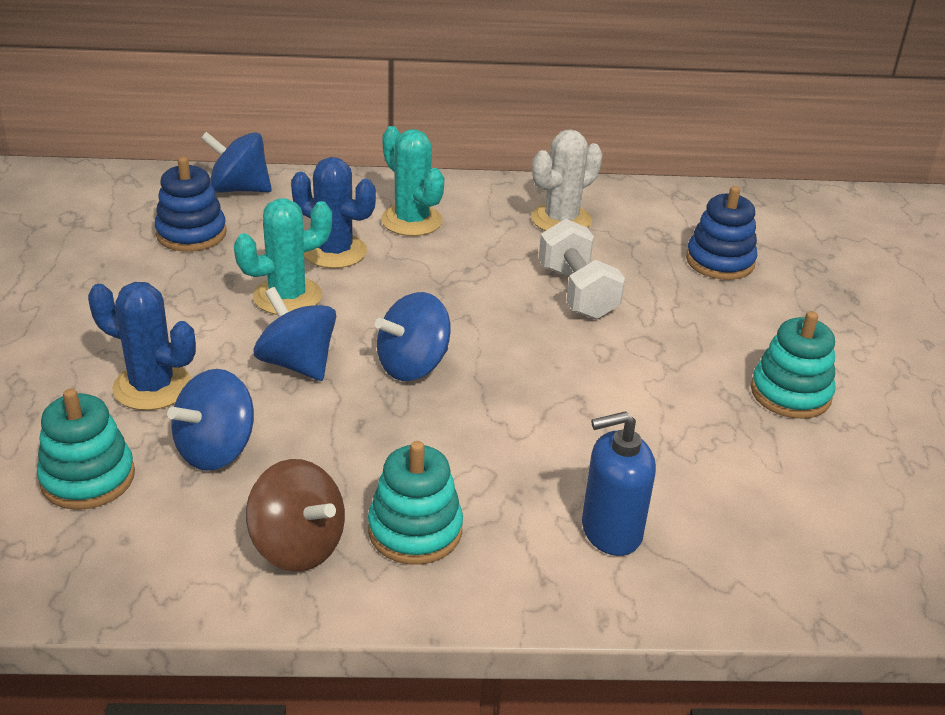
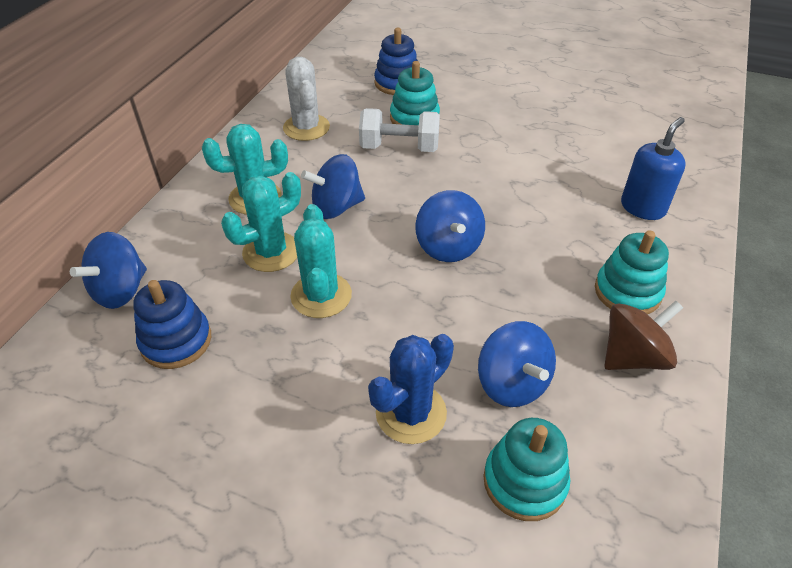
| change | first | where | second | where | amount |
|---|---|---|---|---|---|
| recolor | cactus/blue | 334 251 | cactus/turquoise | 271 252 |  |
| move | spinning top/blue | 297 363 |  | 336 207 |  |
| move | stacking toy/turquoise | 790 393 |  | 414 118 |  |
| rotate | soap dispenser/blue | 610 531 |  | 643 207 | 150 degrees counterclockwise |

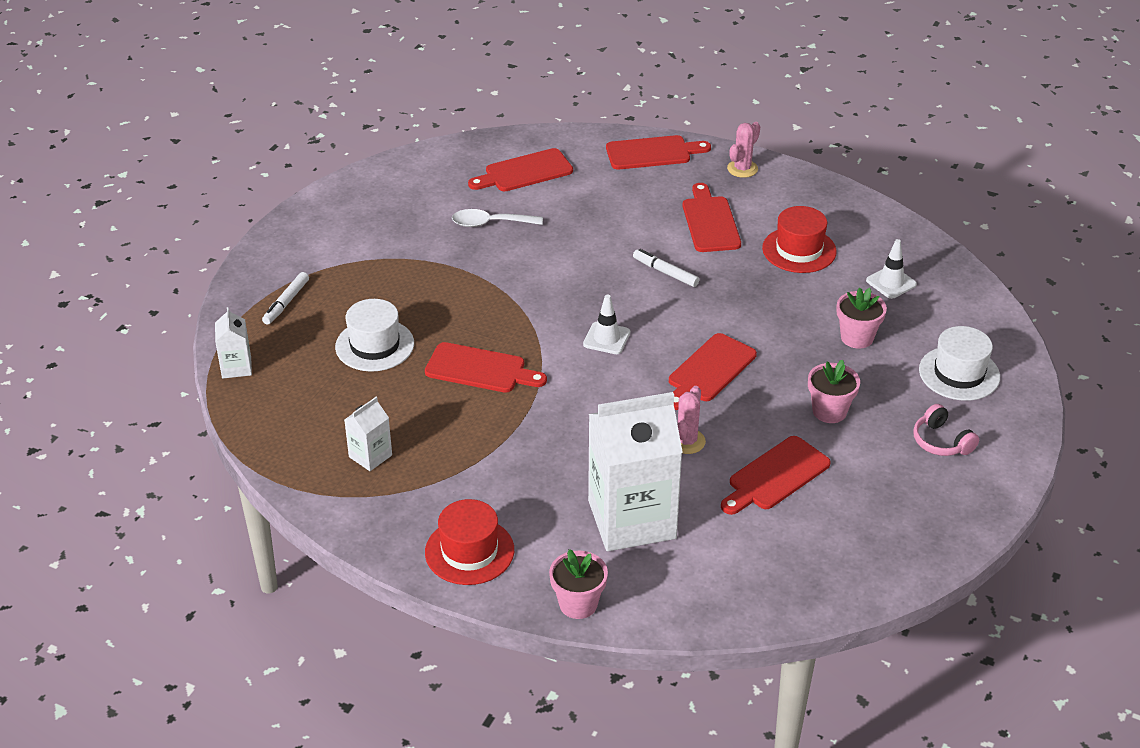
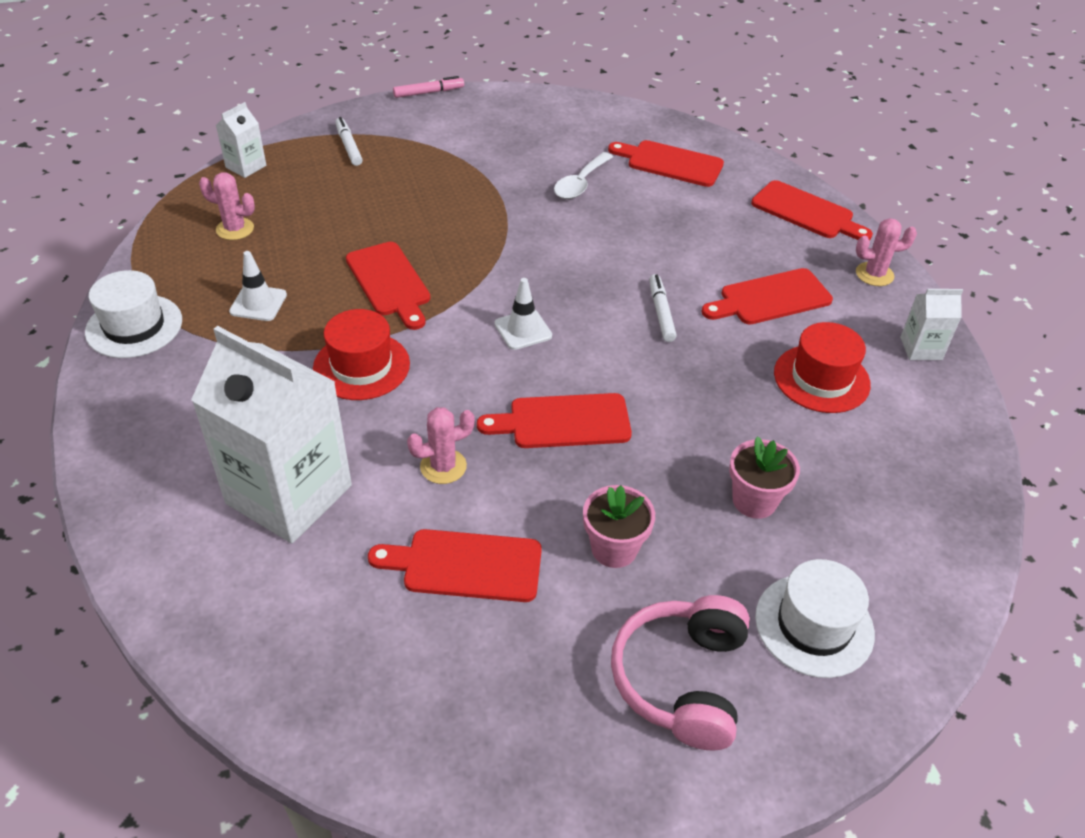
| change | first | where | second | where | amount |
|---|---|---|---|---|---|
| rotate | cutting board/red | 710 222 |  | 770 298 | 150 degrees counterclockwise |
| rotate | spoon/white | 490 223 |  | 580 183 | 105 degrees counterclockwise |
| move | traffic cone/white | 891 282 |  | 258 303 |  |
| rotate | marker/white | 286 303 |  | 348 146 | 90 degrees clockwise |
| move | hat/white | 374 345 |  | 134 326 |  |
| move | carton/white | 370 456 |  | 921 348 |  |
| resize | headphones/pink | 941 441 |  | 682 680 | x1.67 |
| move | hat/red | 469 551 |  | 361 366 |  |
| delete | flower pot/pink | 578 604 |  |  |  |
| insert |  |  | marker/pink | 429 92 |  |
| insert |  |  | cactus/pink | 235 229 |  |

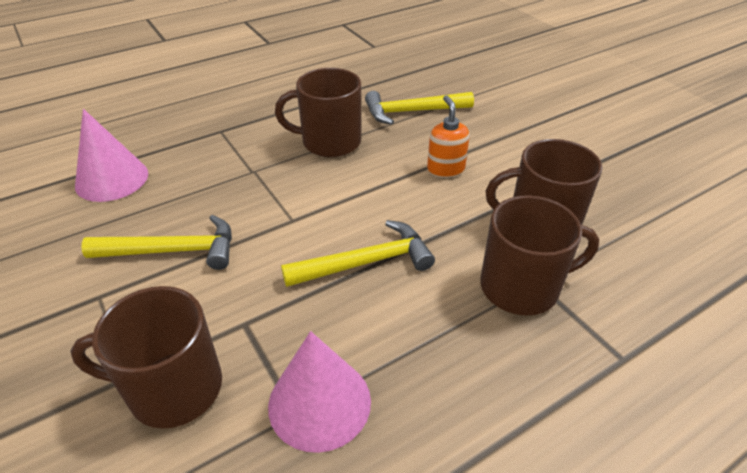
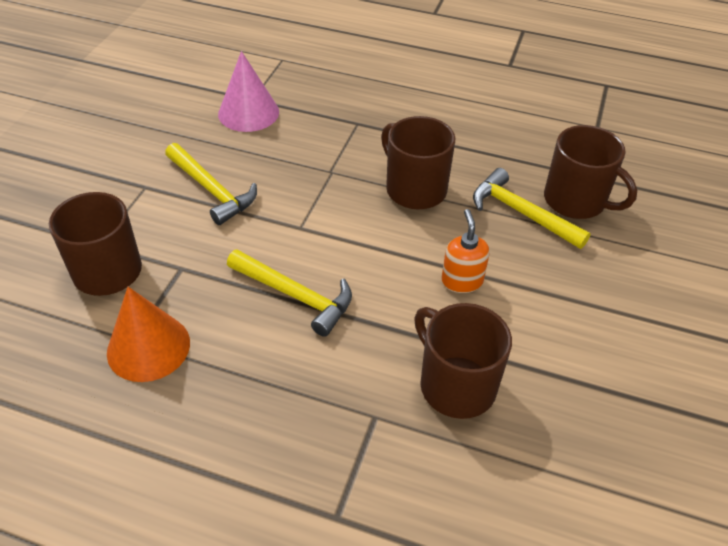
| change | first | where | second | where | amount |
|---|---|---|---|---|---|
| rotate | soap dispenser/orange | 445 169 |  | 462 281 | 45 degrees counterclockwise |
| move | mug/brown | 521 287 |  | 576 201 |  |
| recolor | cone/pink | 319 402 | cone/orange | 148 347 |  |

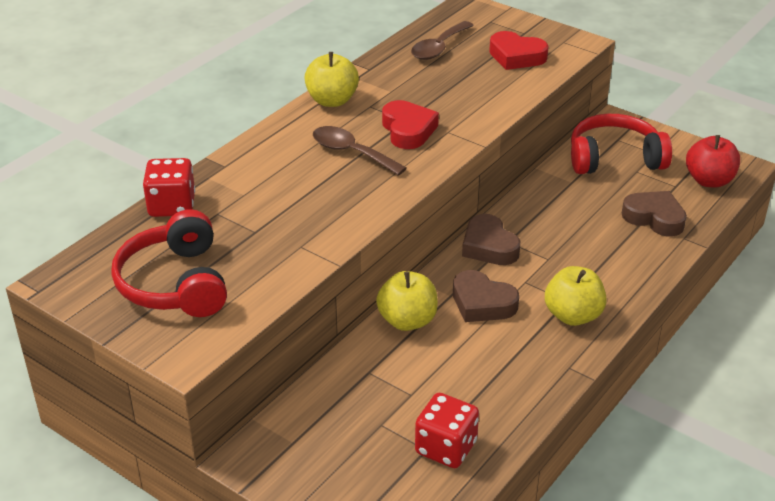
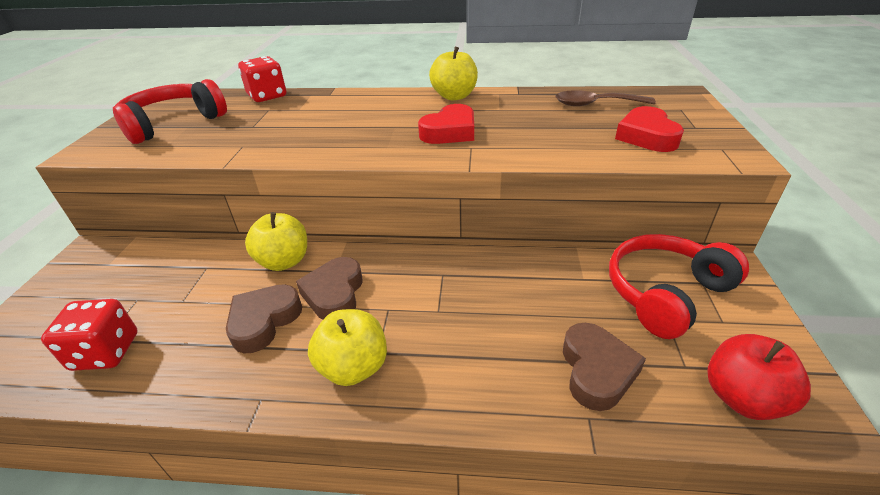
| change | first | where | second | where | amount |
|---|---|---|---|---|---|
| rotate | headphones/red | 614 158 |  | 665 293 | 90 degrees counterclockwise |
| delete | spoon/brown | 351 152 |  |  |  |
| move | heart/brown | 489 246 |  | 264 321 |  |

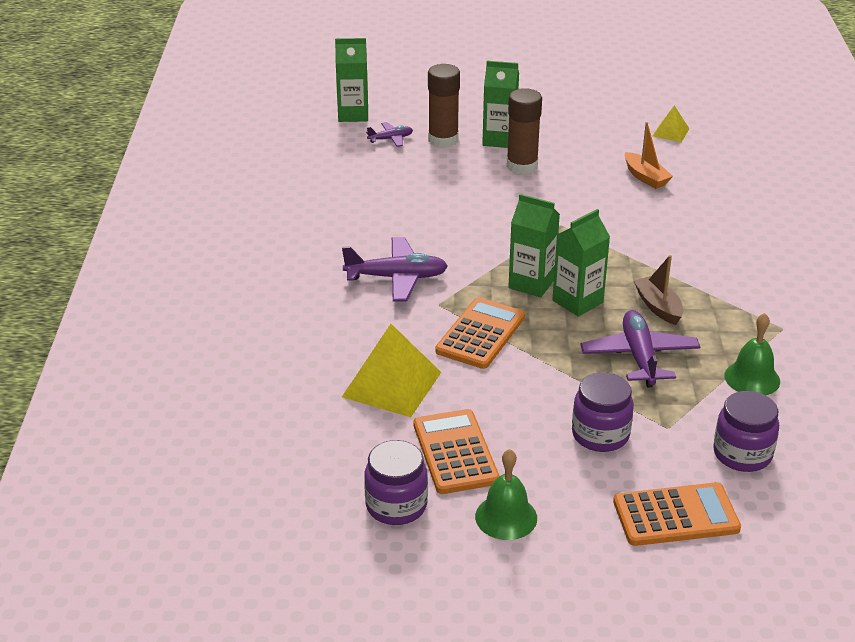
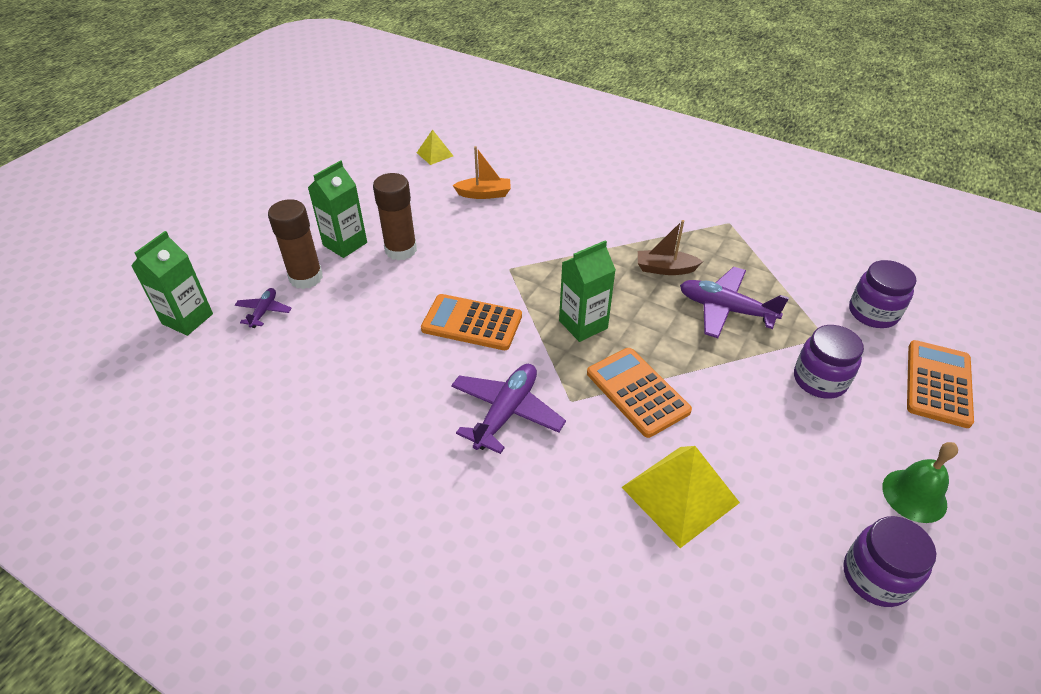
| change | first | where | second | where | amount |
|---|---|---|---|---|---|
| delete | carton/green | 577 301 |  |  |  |
| delete | bell/green | 752 378 |  |  |  |
| move | calculator/orange | 455 452 |  | 472 323 |  |

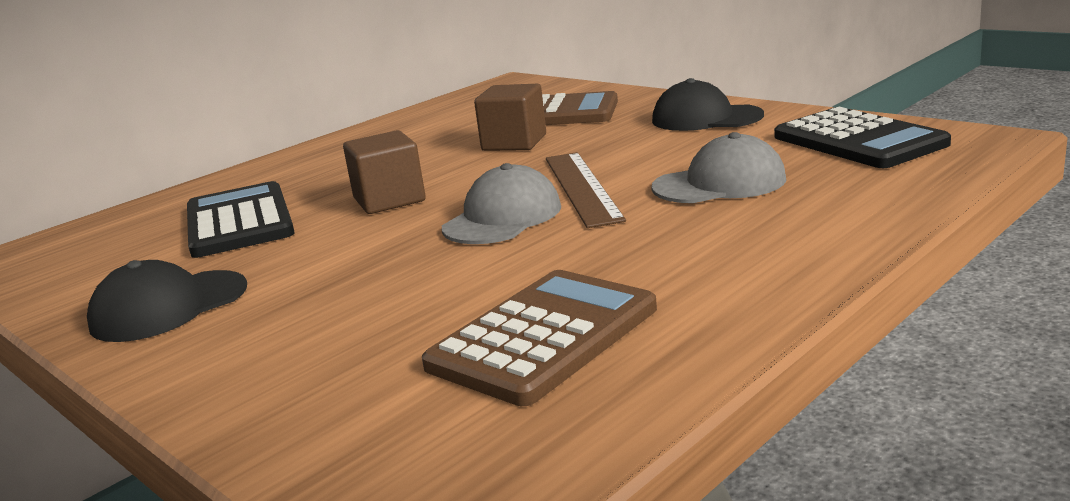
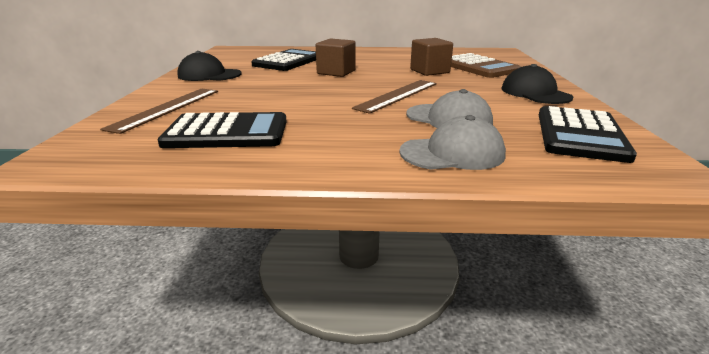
| change | first | where | second | where | amount |
|---|---|---|---|---|---|
| move | cap/grey | 503 217 |  | 452 153 |  |
| recolor | calculator/brown | 543 337 | calculator/black | 227 132 |  |
| insert |  |  | ruler/brown | 166 108 |  |

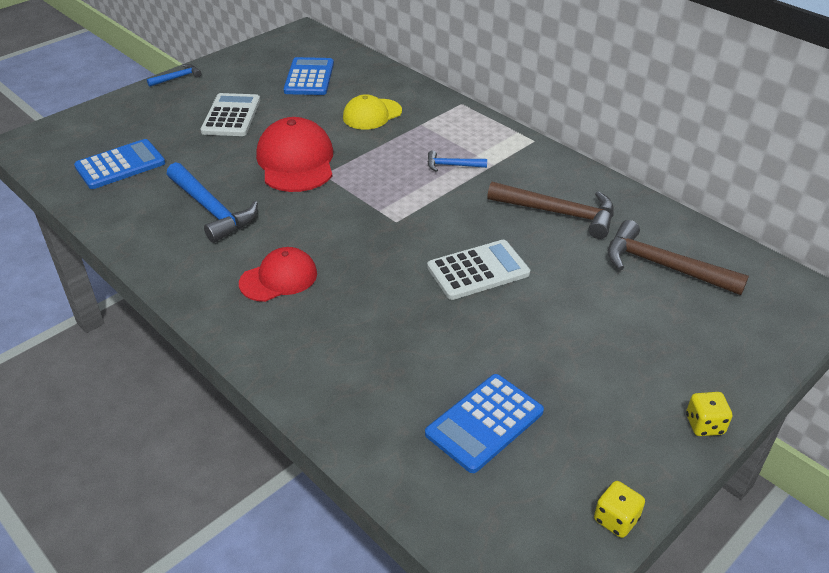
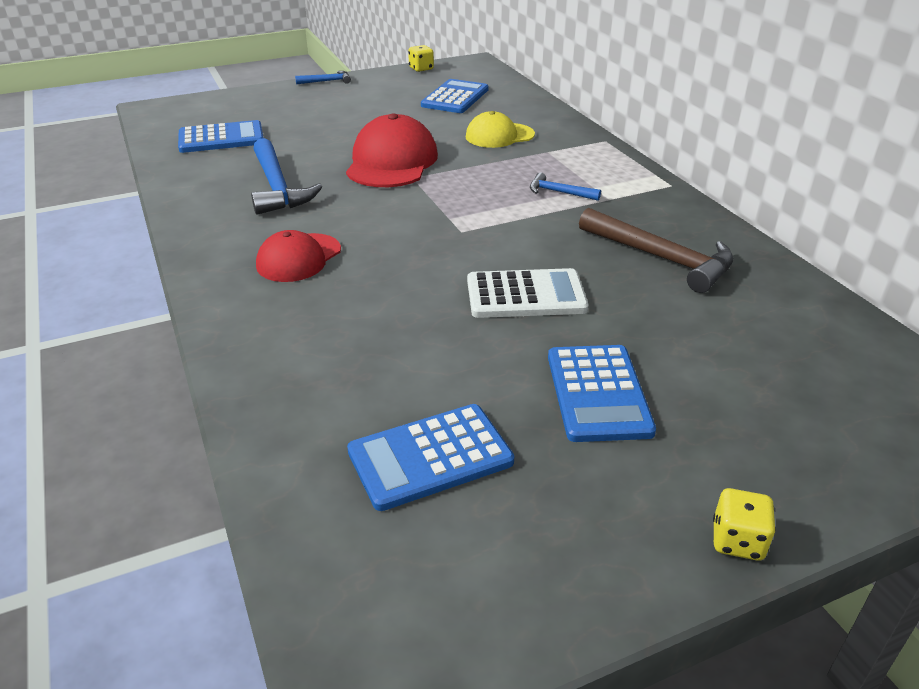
| change | first | where | second | where | amount |
|---|---|---|---|---|---|
| delete | calculator/white | 231 116 |  |  |  |
| delete | hammer/brown | 663 266 |  |  |  |
| rotate | cap/red | 279 278 |  | 299 258 | 135 degrees clockwise |
| move | dice/yellow | 616 519 |  | 421 69 |  |
| insert |  |  | calculator/blue | 598 393 |  |

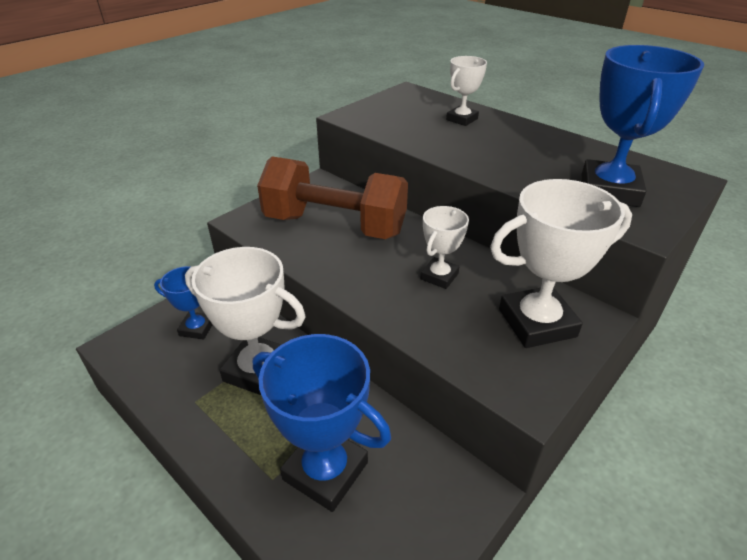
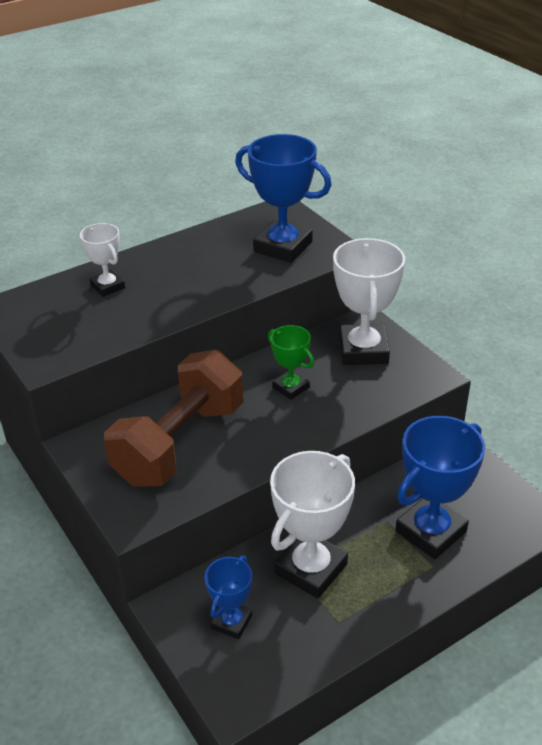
| change | first | where | second | where | amount |
|---|---|---|---|---|---|
| recolor | trophy/white | 439 276 | trophy/green | 290 387 |  |

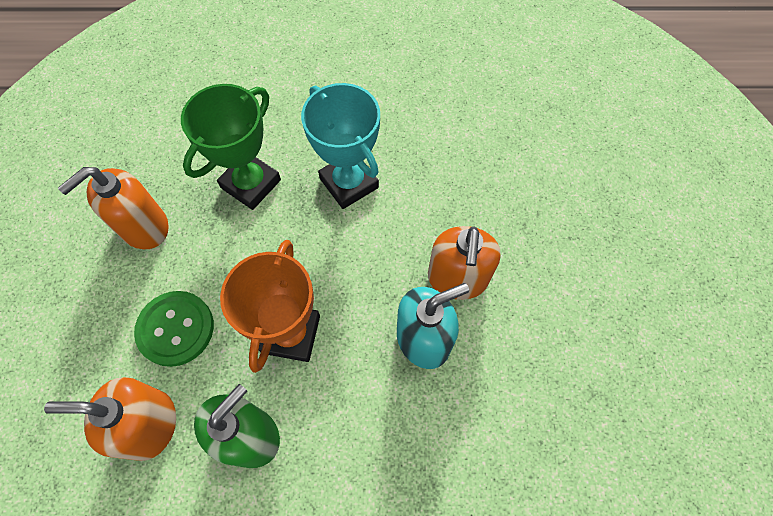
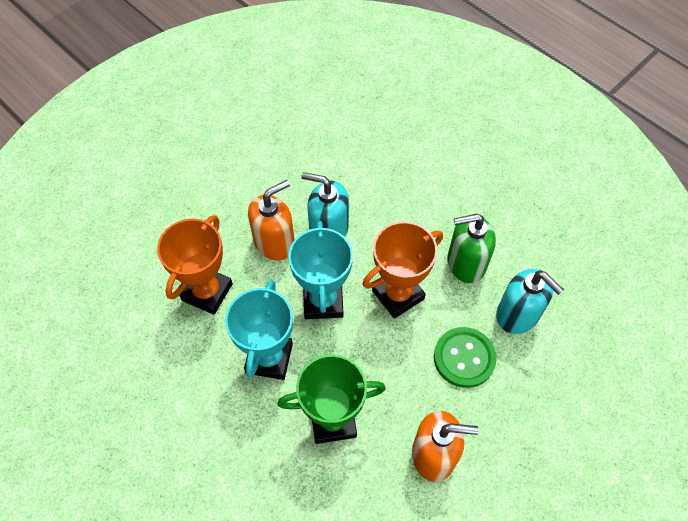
| change | first | where | second | where | amount |
|---|---|---|---|---|---|
| recolor | soap dispenser/orange | 150 425 | soap dispenser/turquoise | 518 314 |  |
| insert |  |  | trophy/orange | 207 292 |  |
| insert |  |  | trophy/turquoise | 323 301 |  |

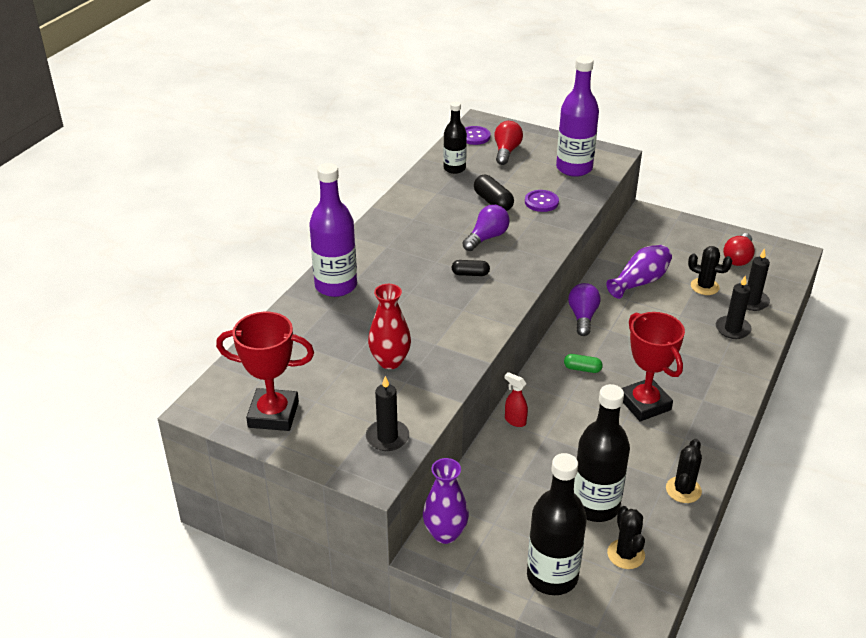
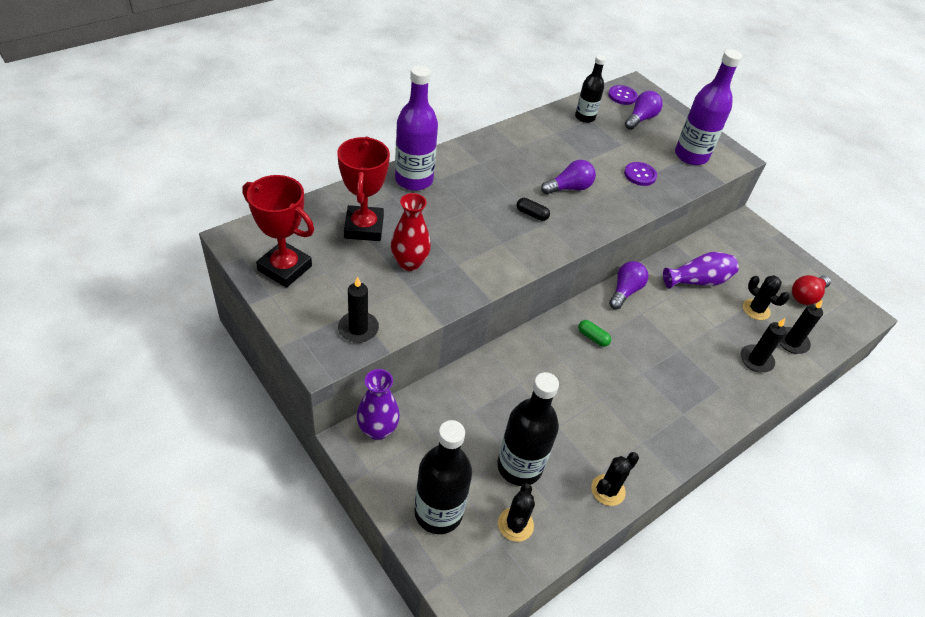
| change | first | where | second | where | amount |
|---|---|---|---|---|---|
| recolor | light bulb/red | 506 151 | light bulb/purple | 640 119 |  |
| delete | capsule/black | 493 202 |  |  |  |
| move | trophy/red | 644 404 |  | 364 227 |  |
| delete | spray bottle/red | 515 421 |  |  |  |

